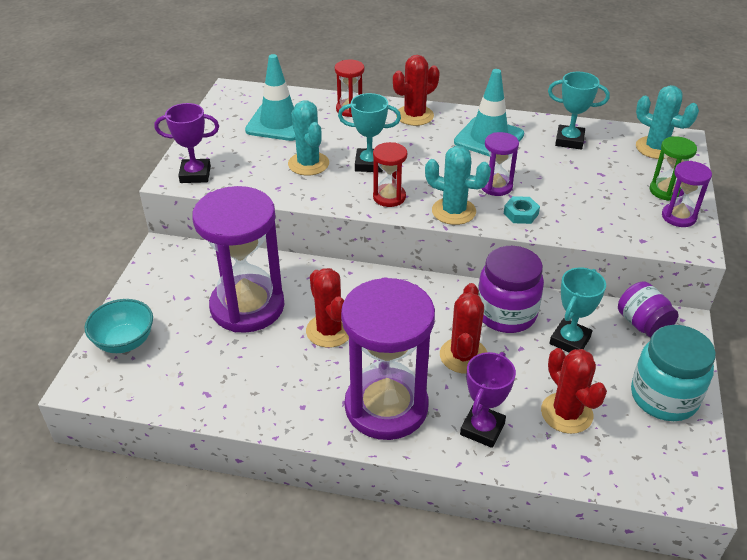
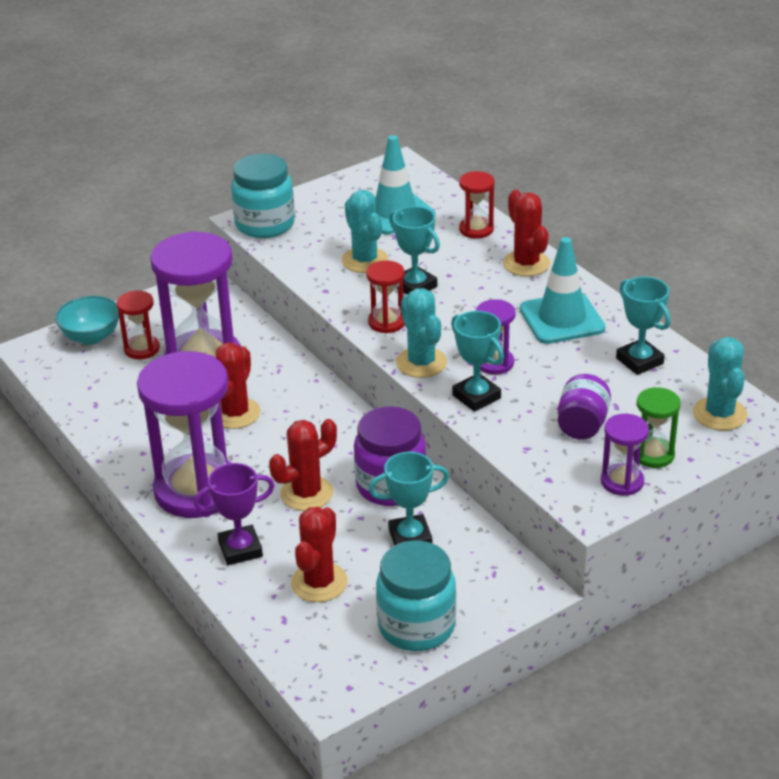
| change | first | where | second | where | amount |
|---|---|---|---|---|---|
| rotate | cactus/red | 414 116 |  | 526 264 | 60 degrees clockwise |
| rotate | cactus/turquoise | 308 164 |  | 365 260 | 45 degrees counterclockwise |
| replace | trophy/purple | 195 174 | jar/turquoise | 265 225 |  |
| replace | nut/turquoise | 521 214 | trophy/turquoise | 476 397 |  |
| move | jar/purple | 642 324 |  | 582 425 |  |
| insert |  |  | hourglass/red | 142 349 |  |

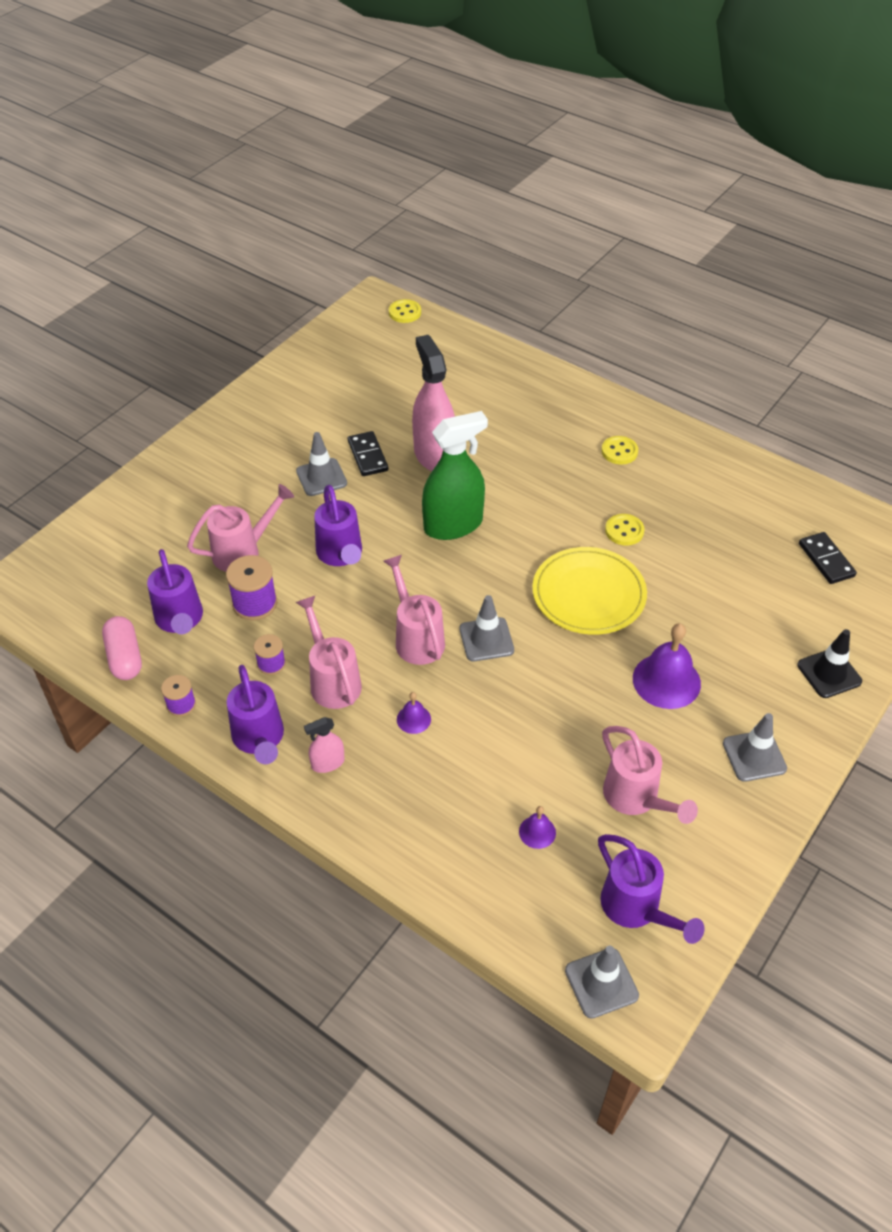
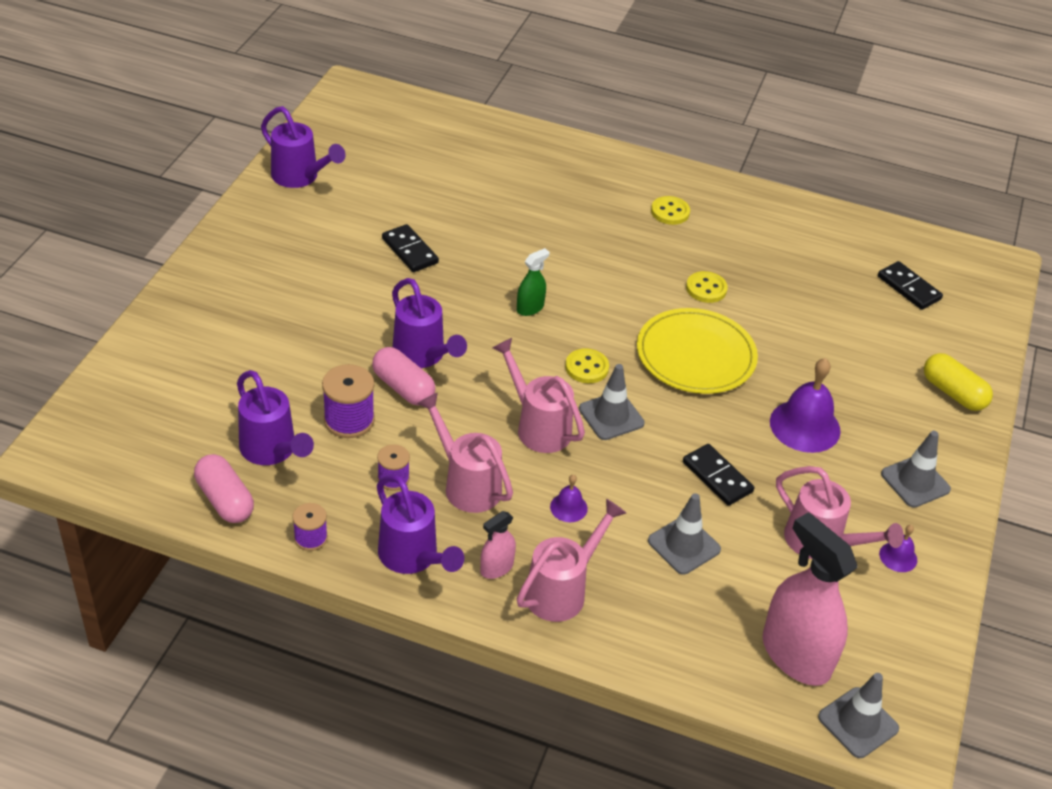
| change | first | where | second | where | amount |
|---|---|---|---|---|---|
| move | button/yellow | 405 312 |  | 586 367 |  |
| move | spray bottle/pink | 434 455 |  | 795 655 |  |
| resize | spray bottle/green | 453 525 |  | 530 308 | x0.47 |
| move | traffic cone/grey | 321 477 |  | 684 545 |  |
| move | watering can/pink | 243 551 |  | 562 590 |  |
| replace | traffic cone/black | 829 673 | capsule/yellow | 953 393 |  |
| move | bell/purple | 537 832 |  | 898 557 |  |
| move | watering can/purple | 636 909 |  | 300 177 |  |
| insert |  |  | capsule/pink | 403 387 |  |
| insert |  |  | domino/black | 717 477 |  |

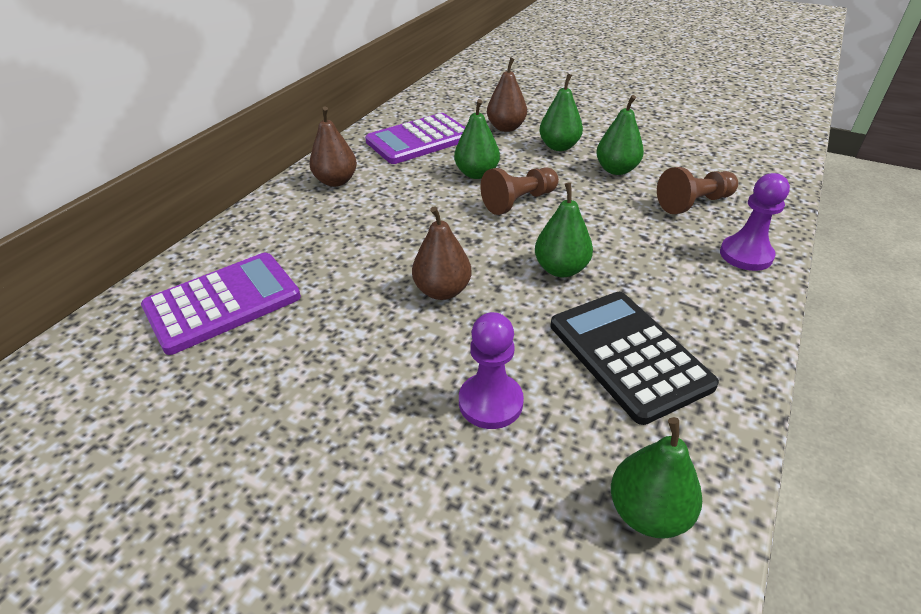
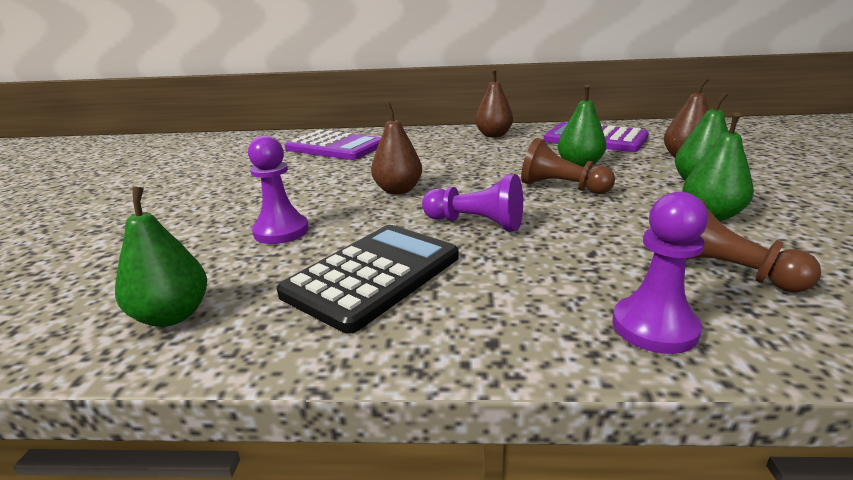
| change | first | where | second | where | amount |
|---|---|---|---|---|---|
| replace | pear/green | 561 269 | pawn/purple | 476 223 |  |

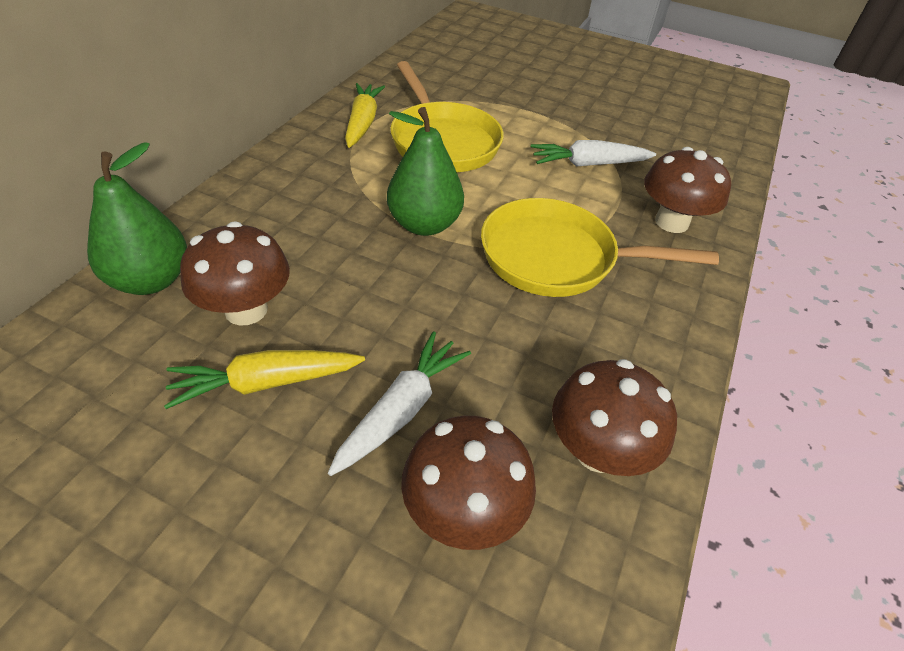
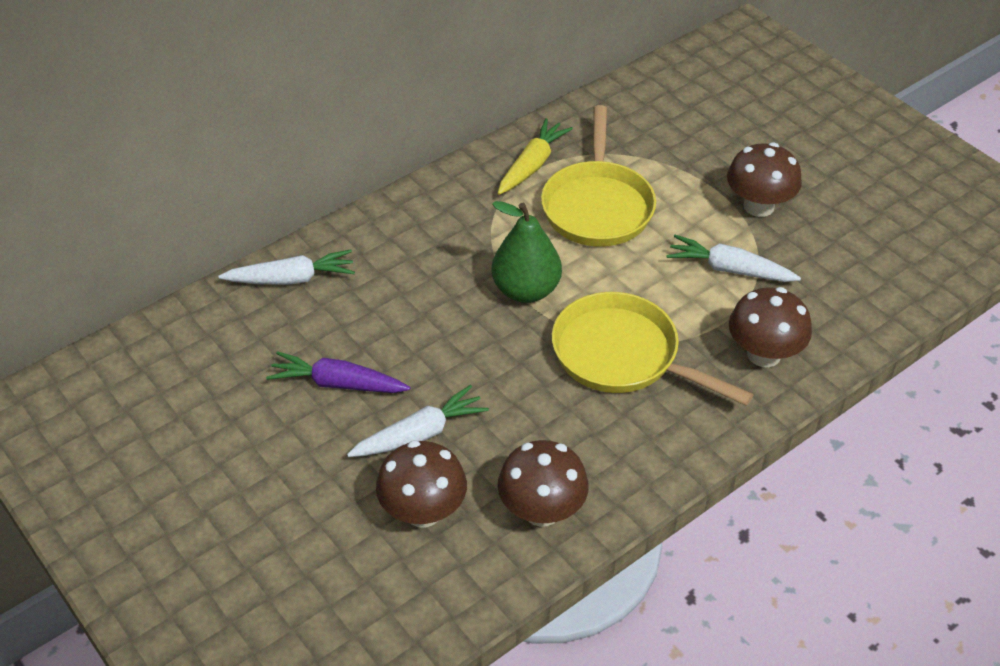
| change | first | where | second | where | amount |
|---|---|---|---|---|---|
| replace | pear/green | 151 280 | carrot/white | 291 279 |  |
| move | mushroom/brown | 246 310 |  | 758 206 |  |
| recolor | carrot/yellow | 267 383 | carrot/purple | 338 384 |  |

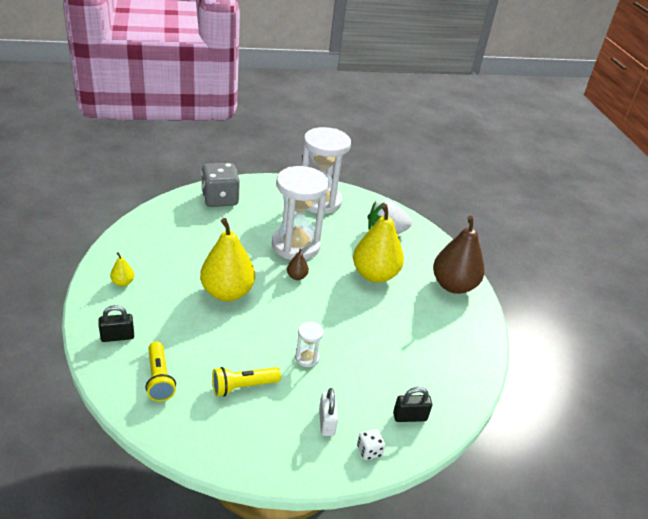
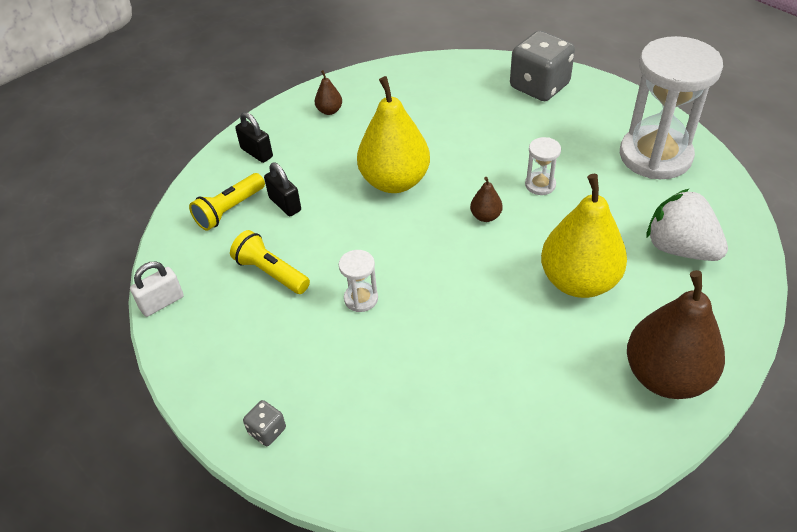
| change | first | where | second | where | amount |
|---|---|---|---|---|---|
| resize | hourglass/white | 296 245 |  | 540 185 | x0.42 |
| recolor | pear/yellow | 123 282 | pear/brown | 329 111 |  |
| move | padlock/black | 409 417 |  | 285 204 |  |
| move | padlock/white | 326 422 |  | 162 302 |  |
| recolor | dice/white | 369 451 | dice/grey | 267 431 |  |

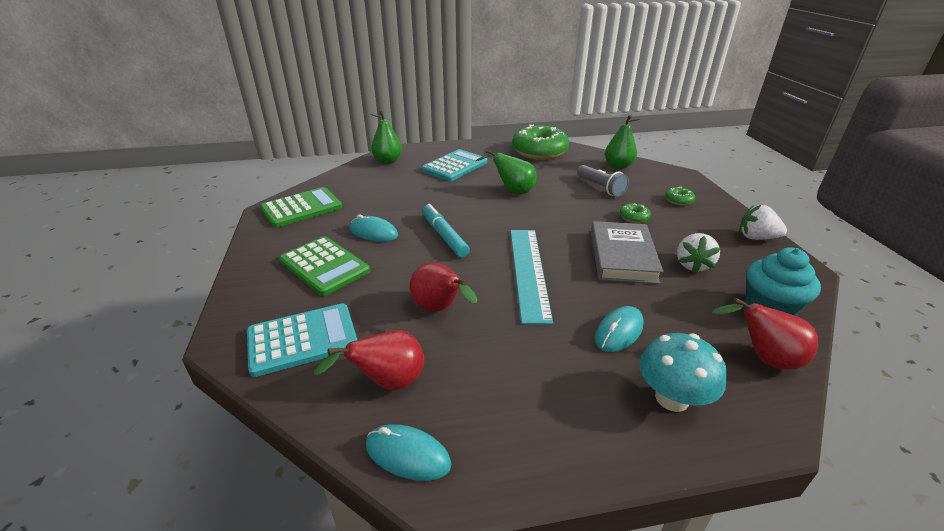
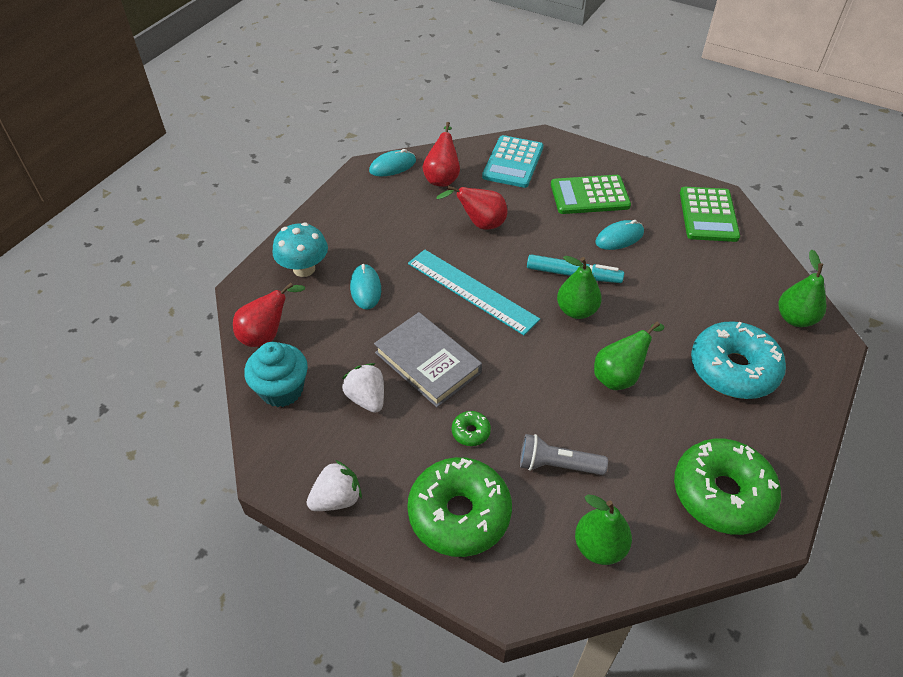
| change | first | where | second | where | amount |
|---|---|---|---|---|---|
| replace | calculator/turquoise | 455 166 | donut/turquoise | 733 369 |  |
| resize | donut/green | 678 200 |  | 459 514 | x2.43 |
| insert |  |  | pear/green | 576 310 |  |

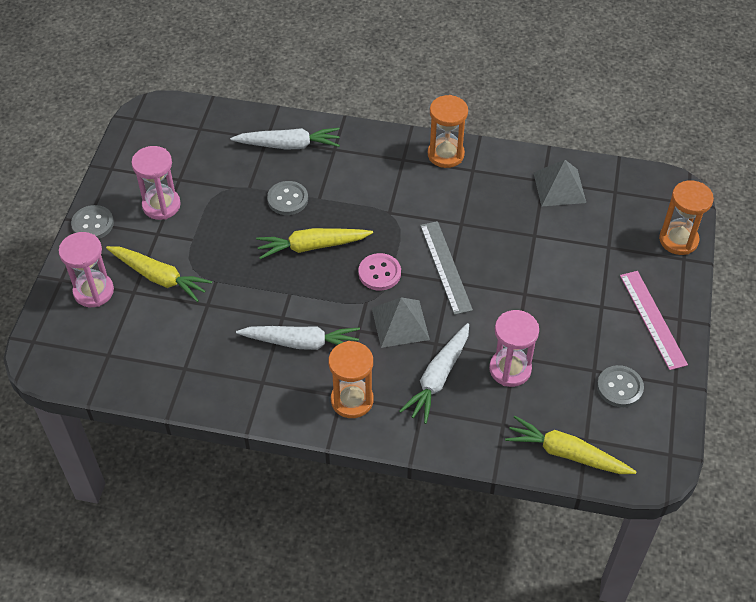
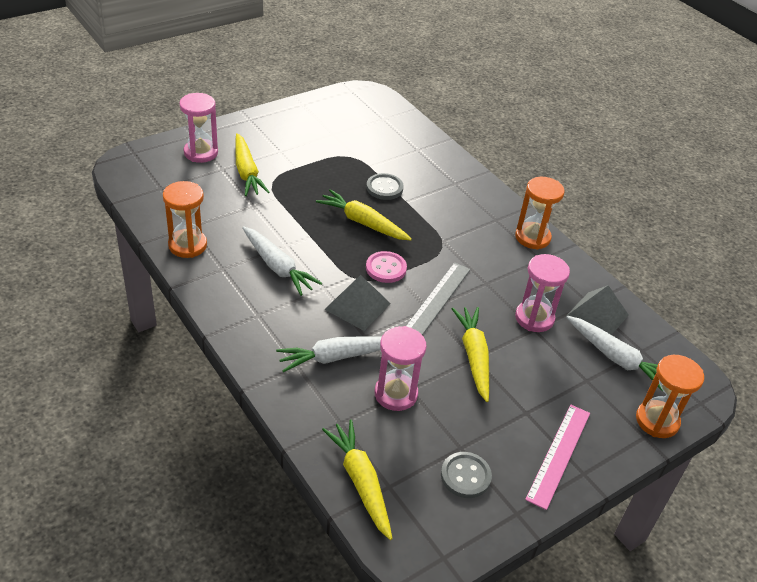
| change | first | where | second | where | amount |
|---|---|---|---|---|---|
| move | carrot/white | 289 145 |  | 617 358 |  |
| move | hourglass/pink | 161 205 |  | 534 318 |  |
| delete | button/grey | 93 224 |  |  |  |
| move | hourglass/orange | 352 400 |  | 187 245 |  |
| insert |  |  | carrot/yellow | 473 356 |  |

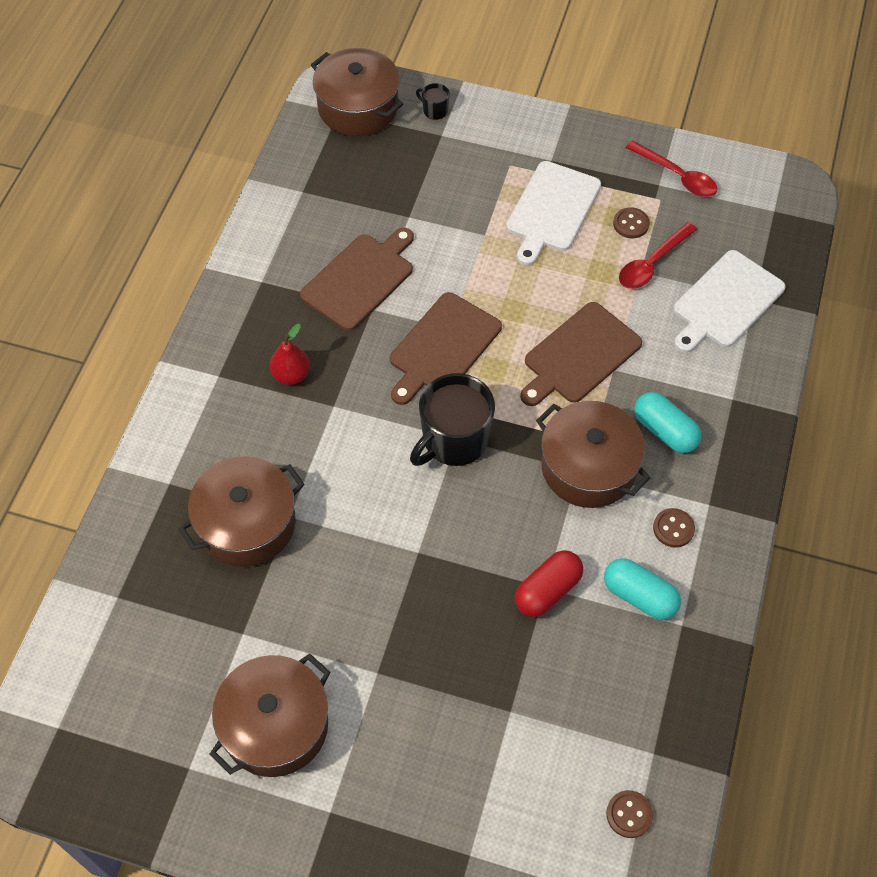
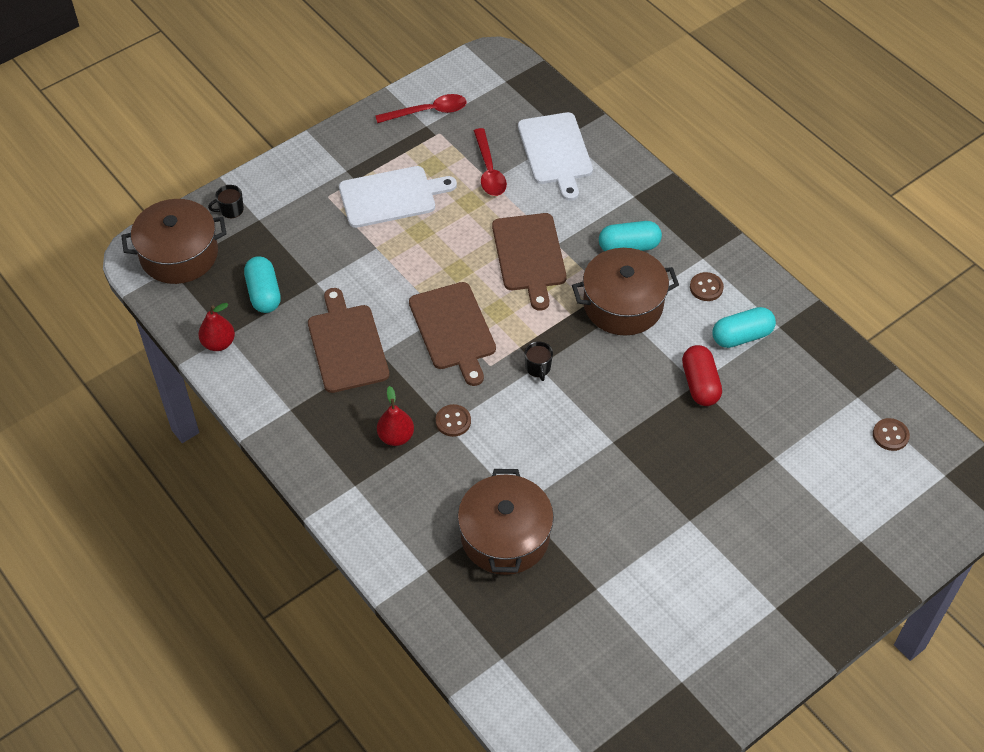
| change | first | where | second | where | amount |
|---|---|---|---|---|---|
| rotate | cutting board/white | 552 210 |  | 391 196 | 75 degrees counterclockwise |
| move | button/brown | 631 224 |  | 453 421 |  |
| resize | mug/black | 454 440 |  | 538 368 | x0.44 |
| delete | pot/brown | 275 725 |  |  |  |
| insert |  |  | capsule/turquoise | 264 293 |  |
| insert |  |  | pear/red | 218 343 |  |

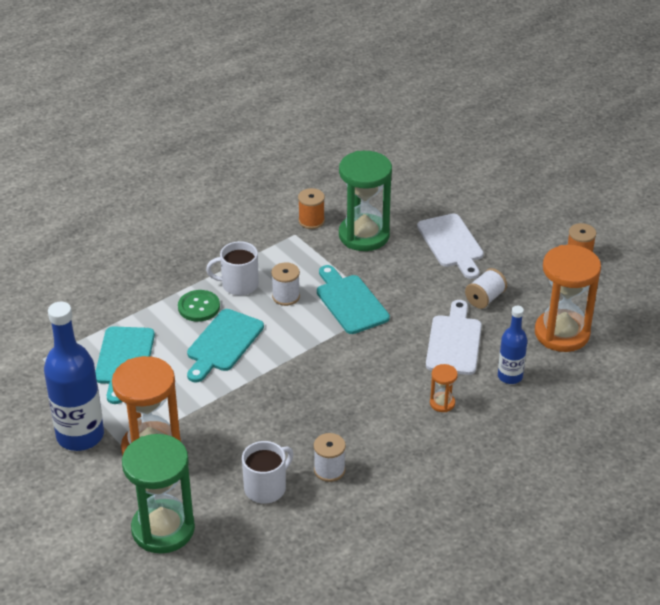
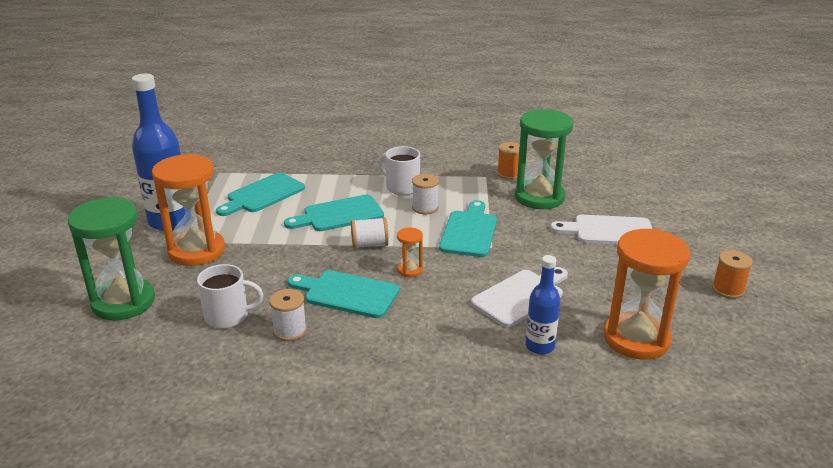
| change | first | where | second | where | amount |
|---|---|---|---|---|---|
| rotate | cutting board/white | 451 243 |  | 609 231 | 75 degrees clockwise |
| move | spool/white | 485 298 |  | 369 244 |  |
| delete | button/green | 199 307 |  |  |  |
| move | hourglass/orange | 442 403 |  | 410 270 |  |
| insert |  |  | cutting board/turquoise | 347 293 |  |

